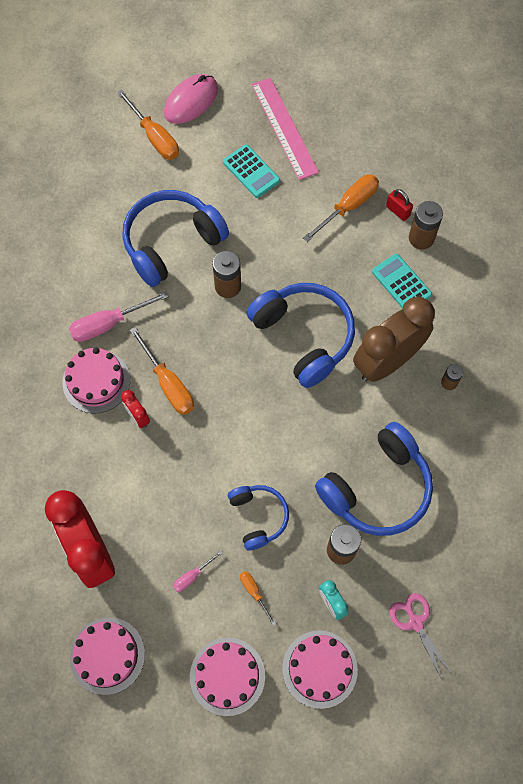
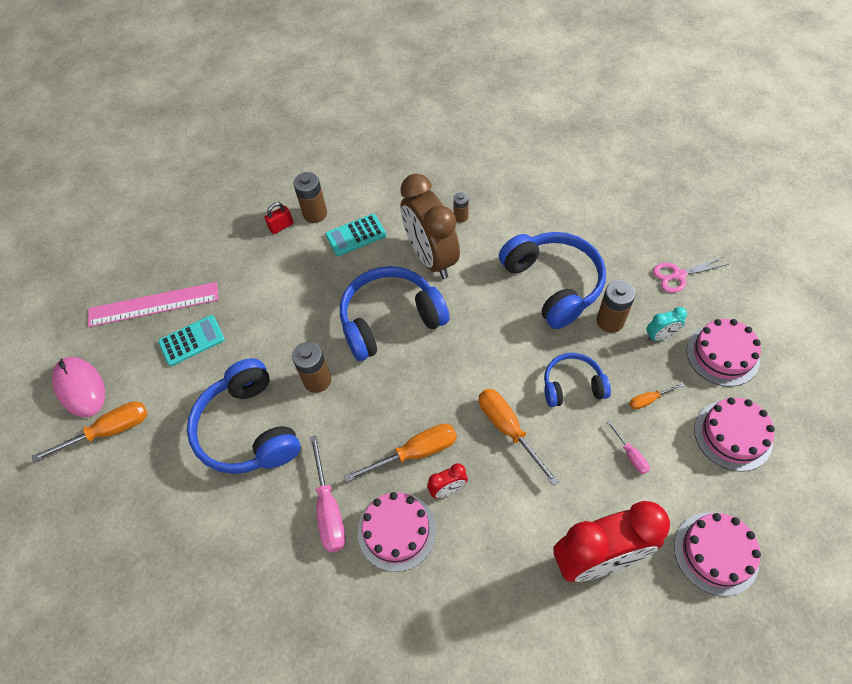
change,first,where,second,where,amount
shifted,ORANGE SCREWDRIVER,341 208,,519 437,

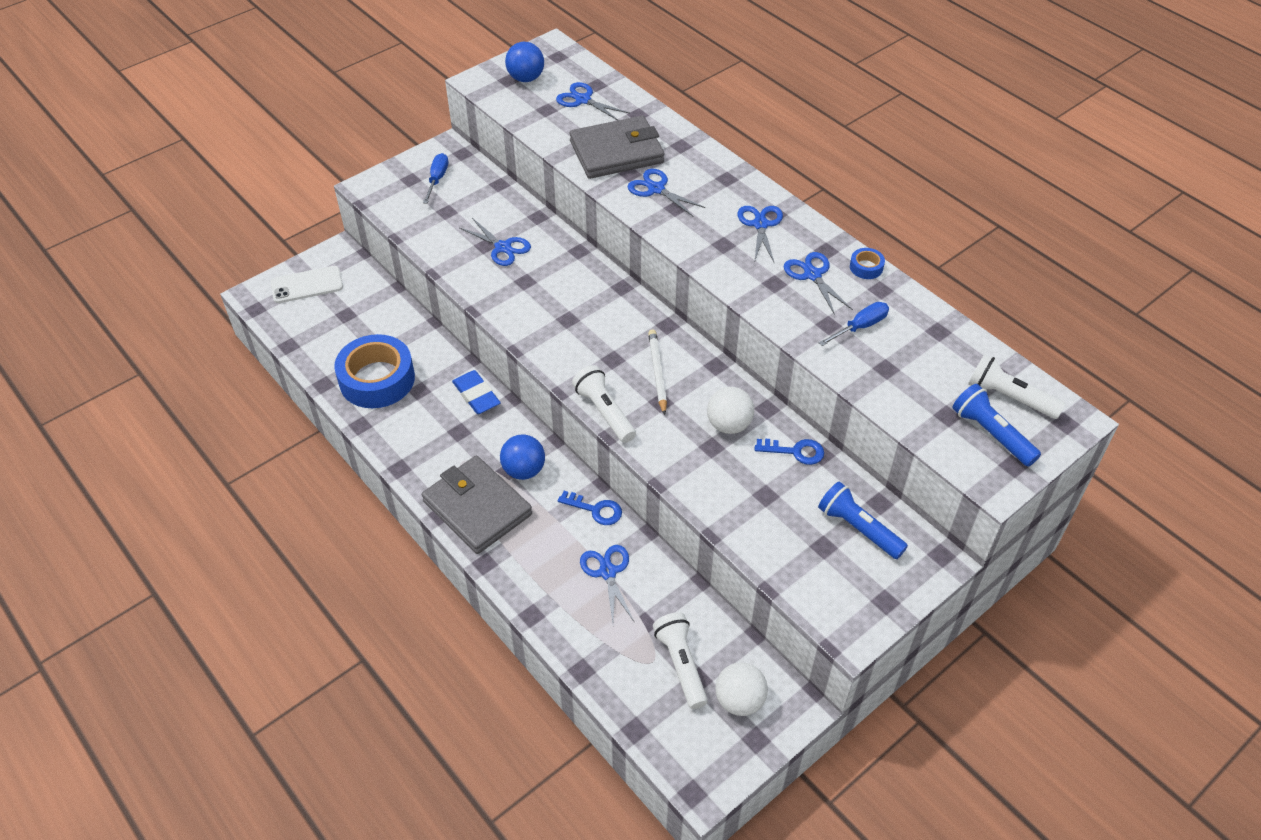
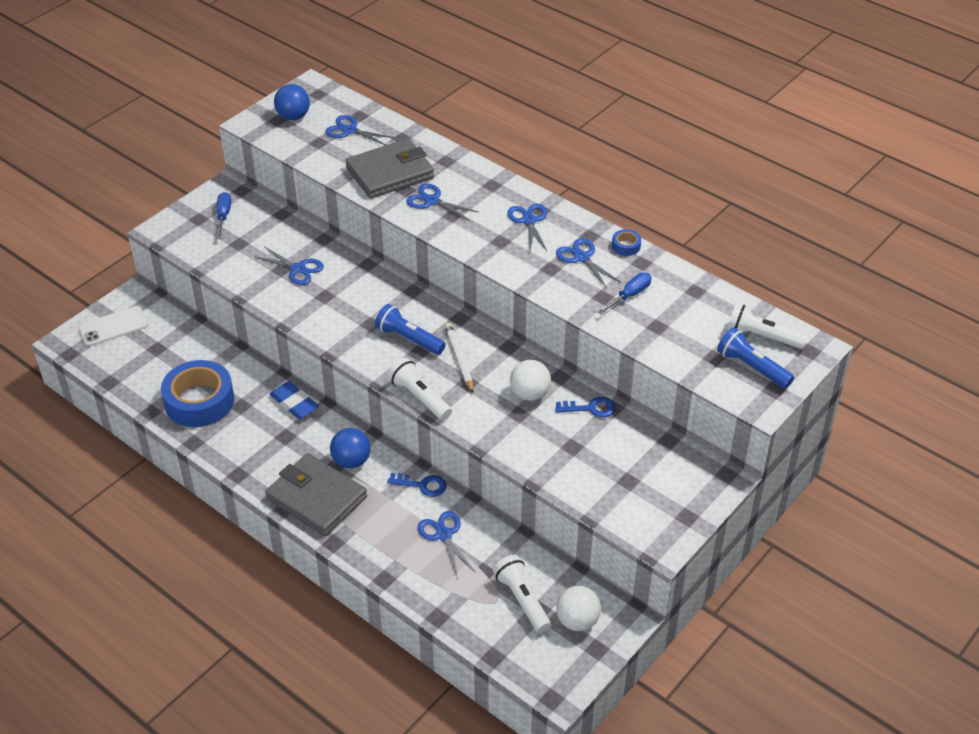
change,first,where,second,where,amount
shifted,BLUE FLASHLIGHT,863 520,,410 329,

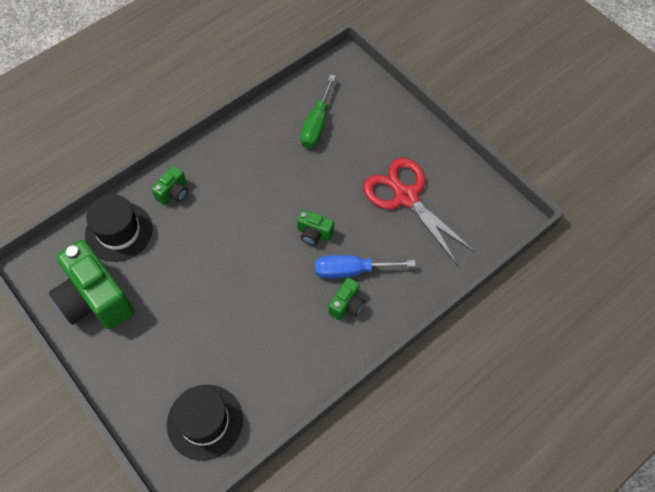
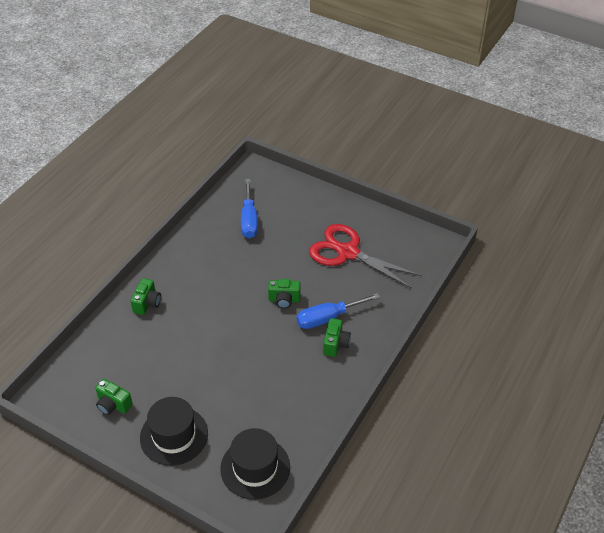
change,first,where,second,where,amount
repainted,GREEN SCREWDRIVER,318 111,BLUE SCREWDRIVER,249 208,
shifted,BLACK HAT,119 228,,174 431,
scaled,GREEN CAMERA,91 284,,114 397,x0.47

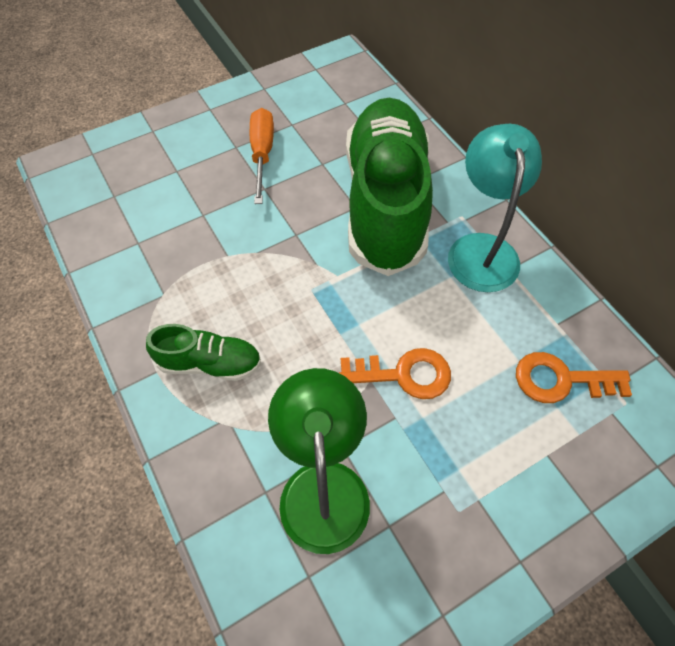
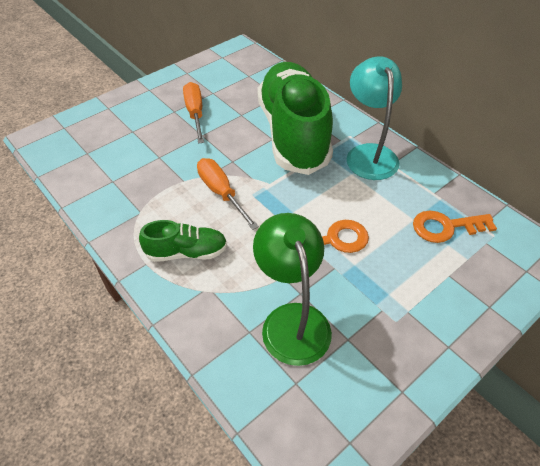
change,first,where,second,where,amount
new,,,ORANGE SCREWDRIVER,228 194,

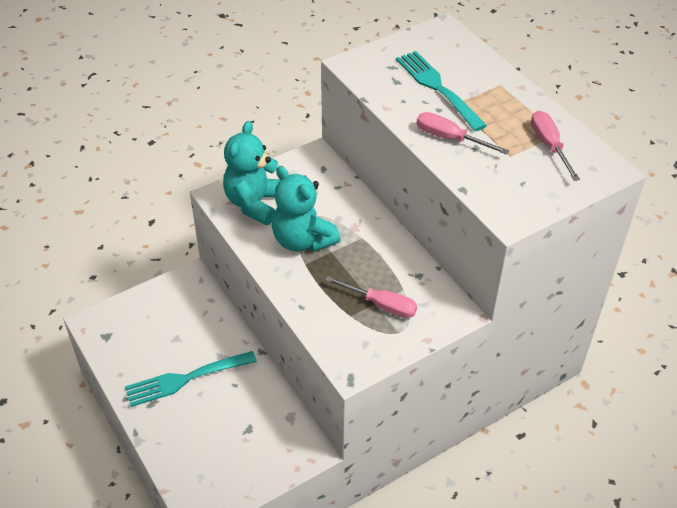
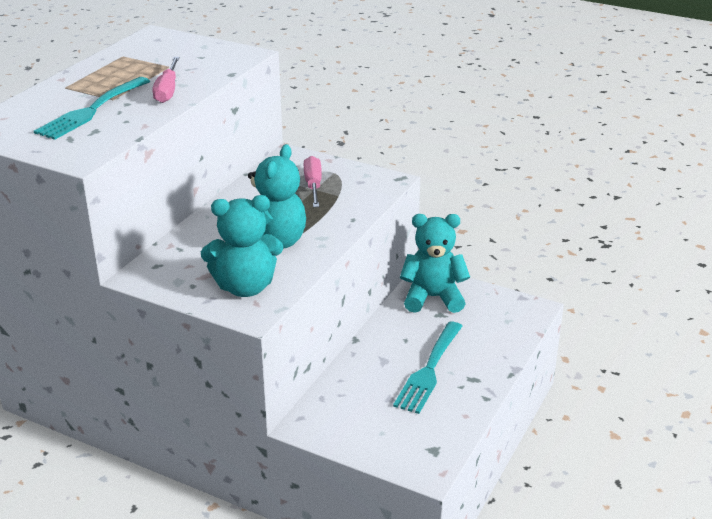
change,first,where,second,where,amount
gone,PINK SCREWDRIVER,555 146,,,
rotated,TURQUOISE FORK,191 379,,427 368,75 degrees clockwise
new,,,TURQUOISE TEDDY BEAR,435 263,

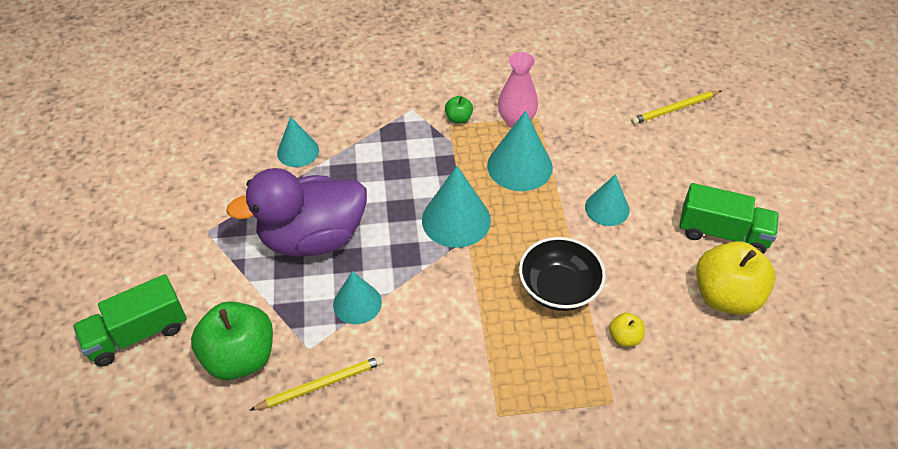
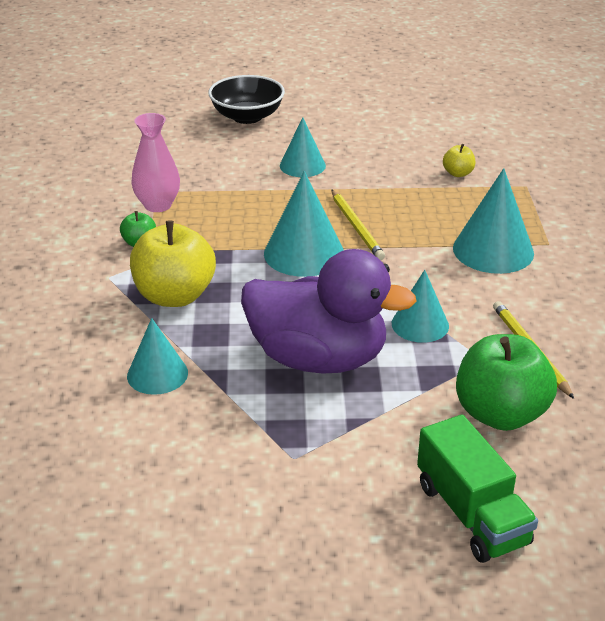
change,first,where,second,where,amount
shifted,YELLOW PENCIL,676 107,,358 224,
shifted,TURQUOISE CONE,520 151,,493 221,
rotated,PURPLE DUCK,296 212,,329 311,60 degrees counterclockwise
gone,GREEN TRUCK,729 218,,,
shifted,BLACK BOWL,562 274,,246 99,
shifted,YELLOW APPLE,736 278,,173 264,

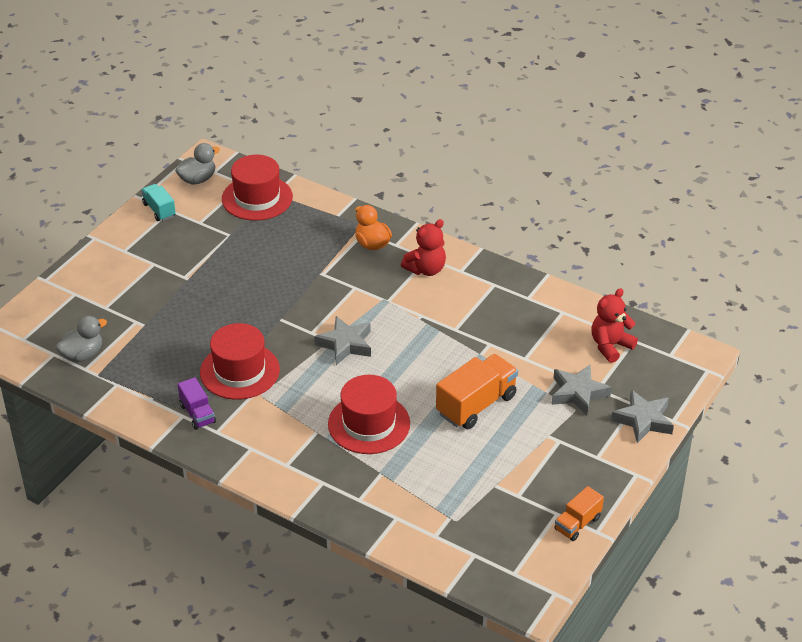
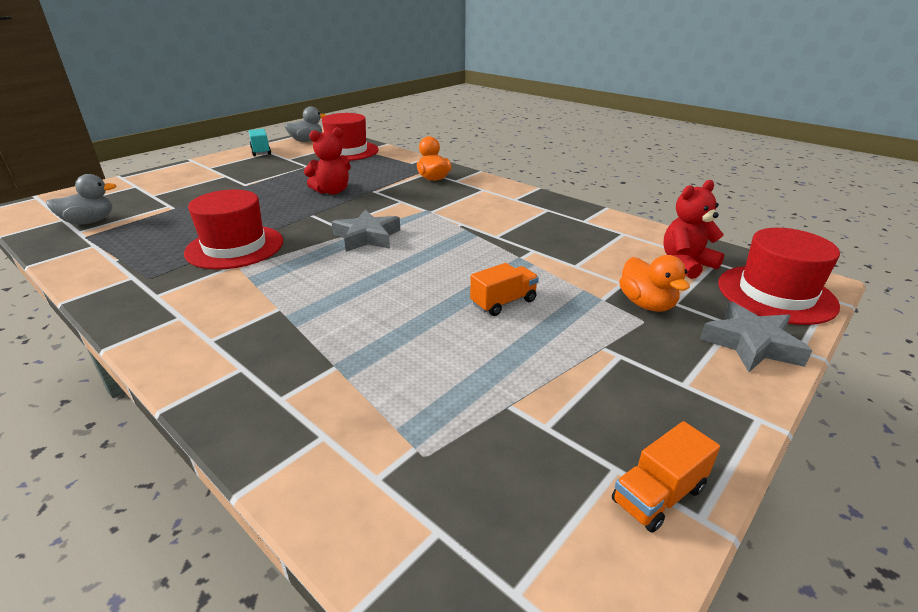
change,first,where,second,where,amount
shifted,RED TEDDY BEAR,423 247,,327 160,
scaled,ORANGE TRUCK,477 391,,504 289,x0.57
swapped,GREY STAR,582 390,ORANGE DUCK,654 283,
shifted,RED HAT,369 414,,779 276,
gone,PURPLE TRUCK,197 403,,,

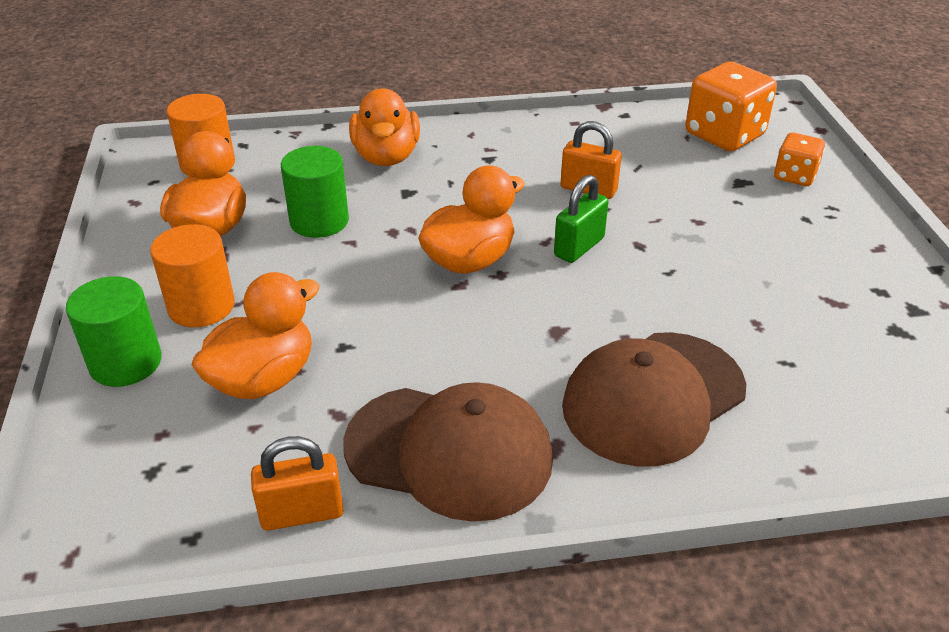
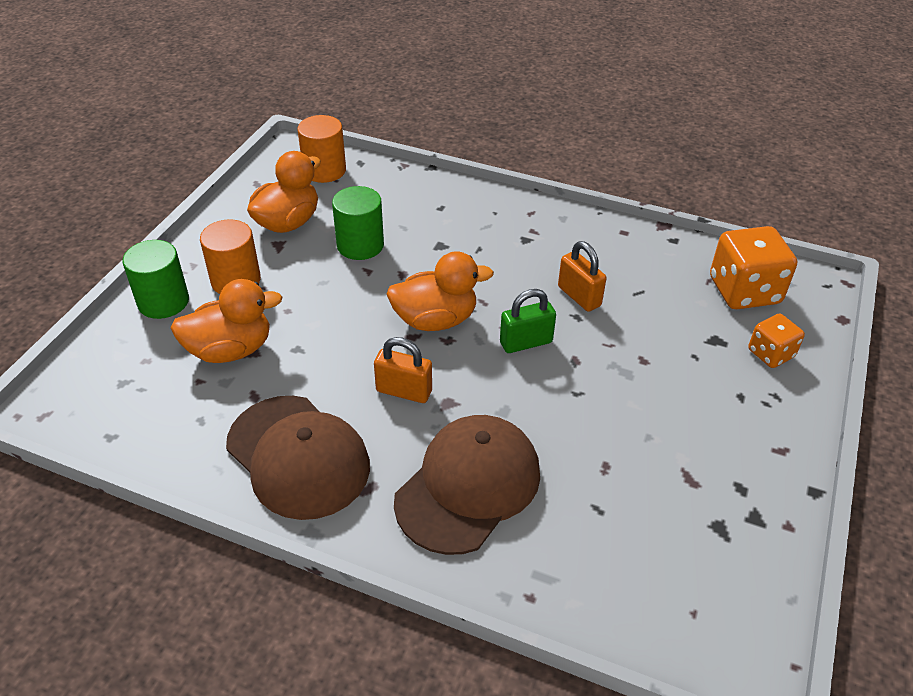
change,first,where,second,where,amount
gone,ORANGE DUCK,384 127,,,
rotated,BROWN CAP,654 399,,467 485,135 degrees clockwise
shifted,ORANGE PADLOCK,297 483,,403 370,

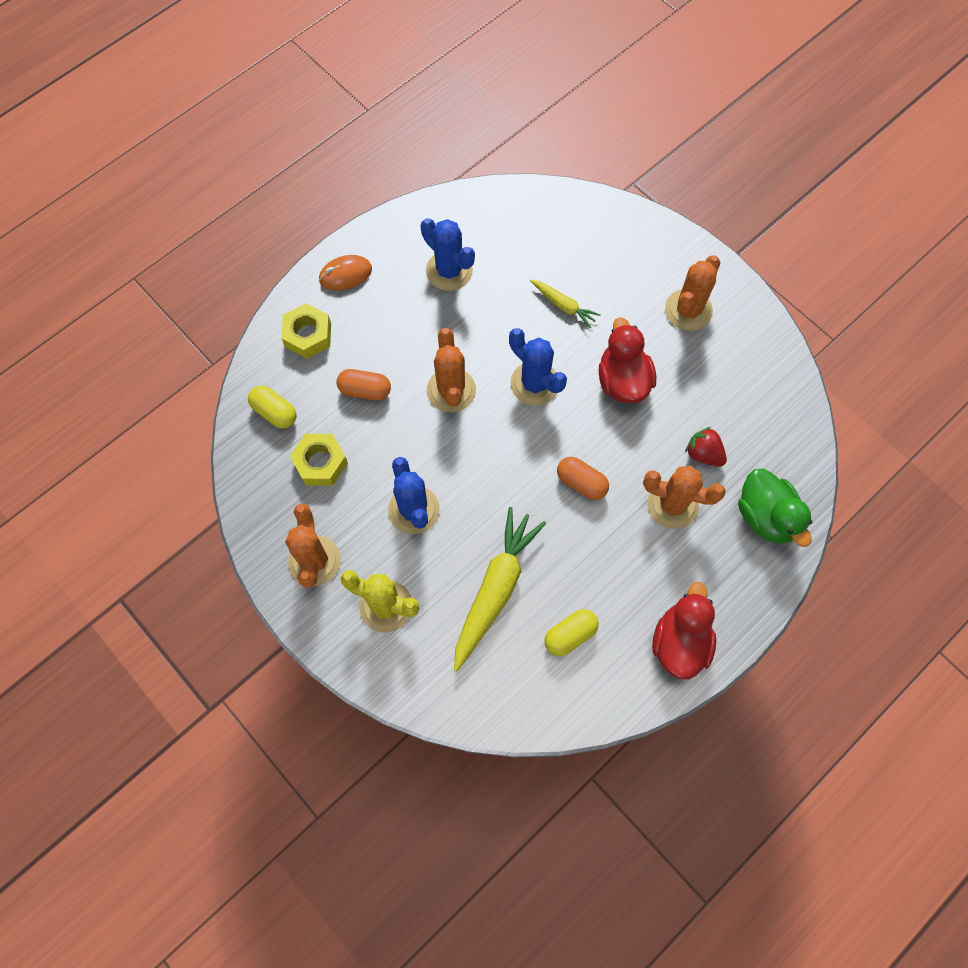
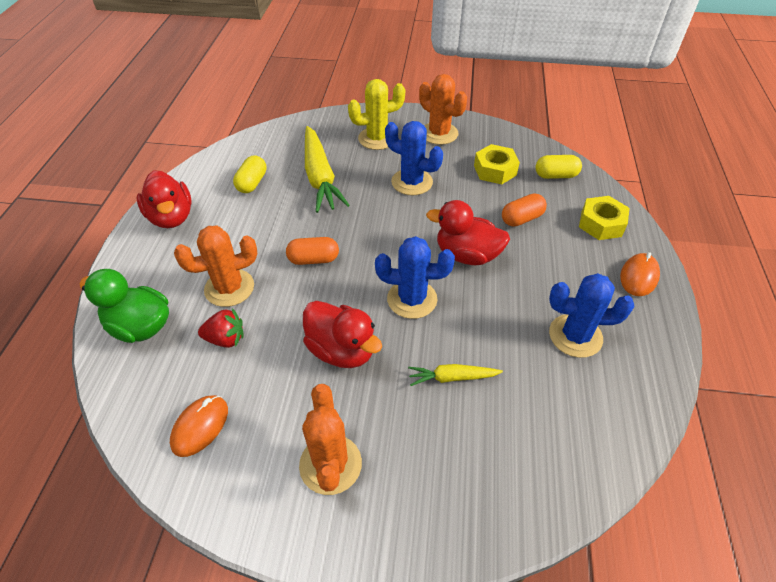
change,first,where,second,where,amount
swapped,ORANGE CACTUS,451 370,RED DUCK,468 232,
new,,,ORANGE MOUSE,199 426,

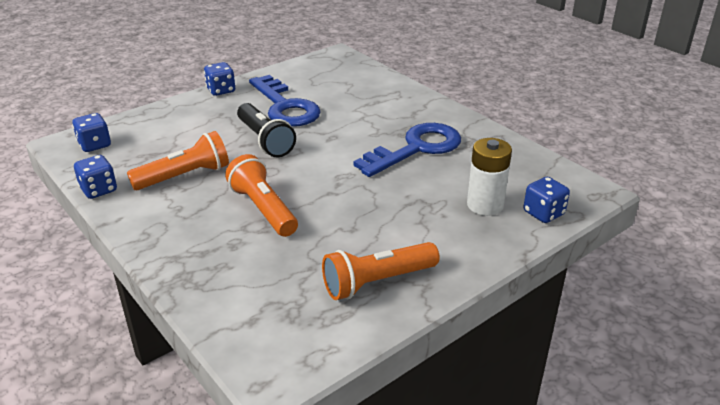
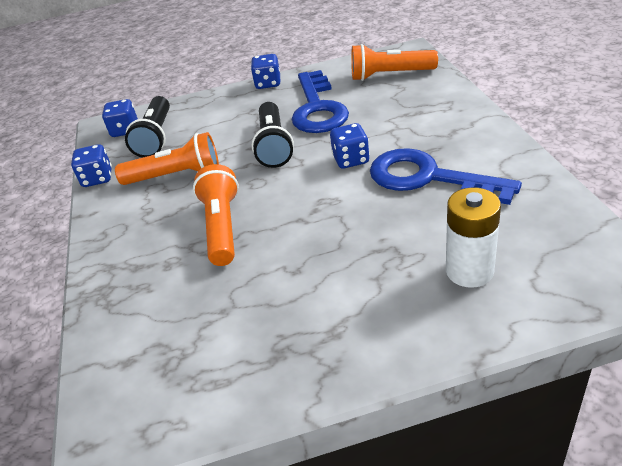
change,first,where,second,where,amount
rotated,BLUE KEY,407 150,,446 176,135 degrees counterclockwise
shifted,BLUE DICE,546 200,,350 145,
shifted,ORANGE FLASHLIGHT,381 271,,394 62,
new,,,BLACK FLASHLIGHT,147 127,

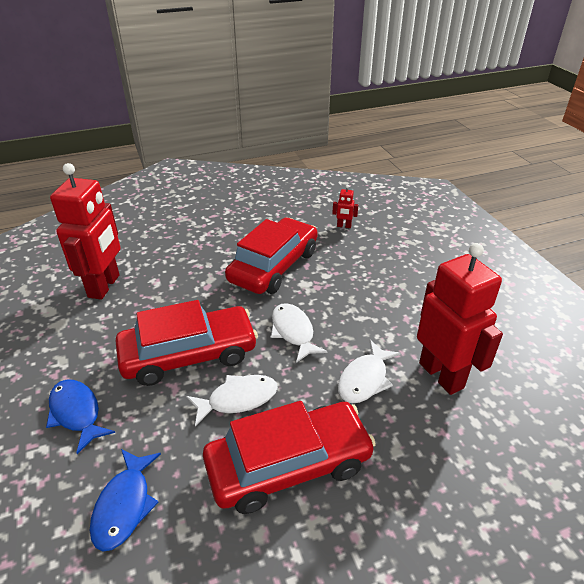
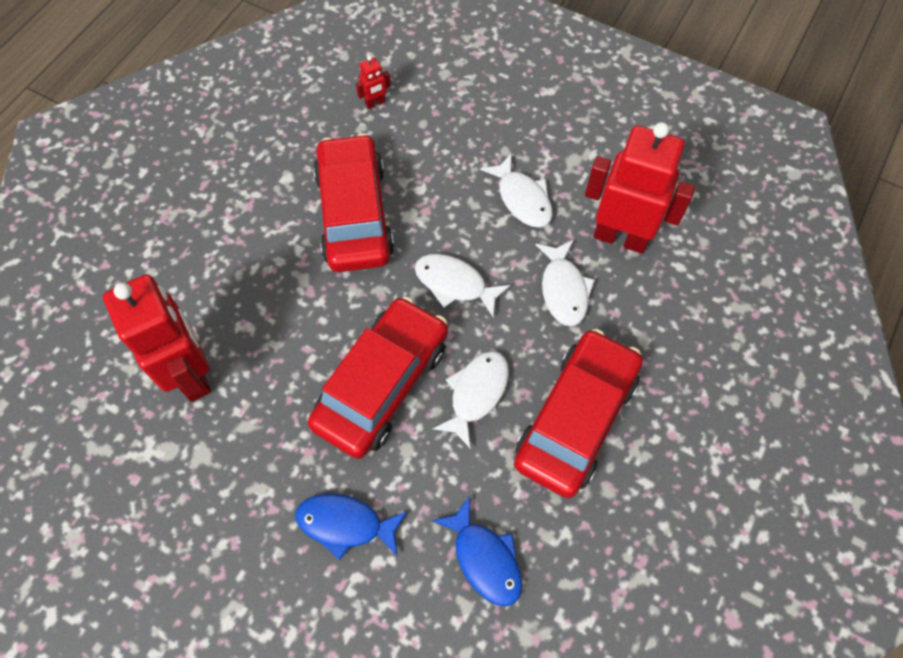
change,first,where,second,where,amount
new,,,WHITE FISH,516 190,

